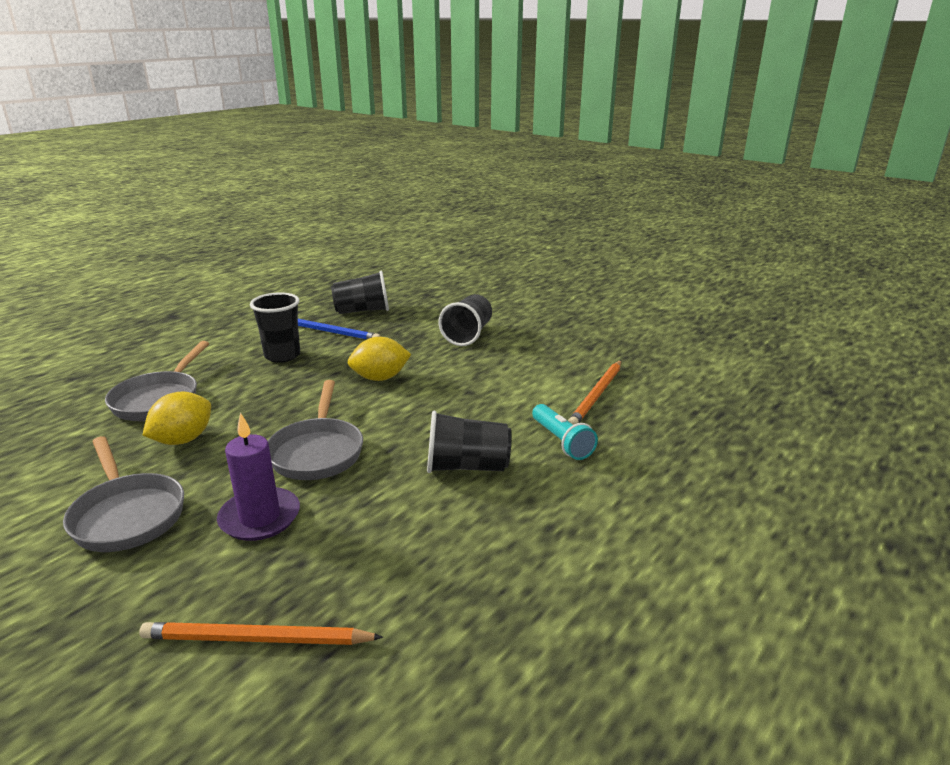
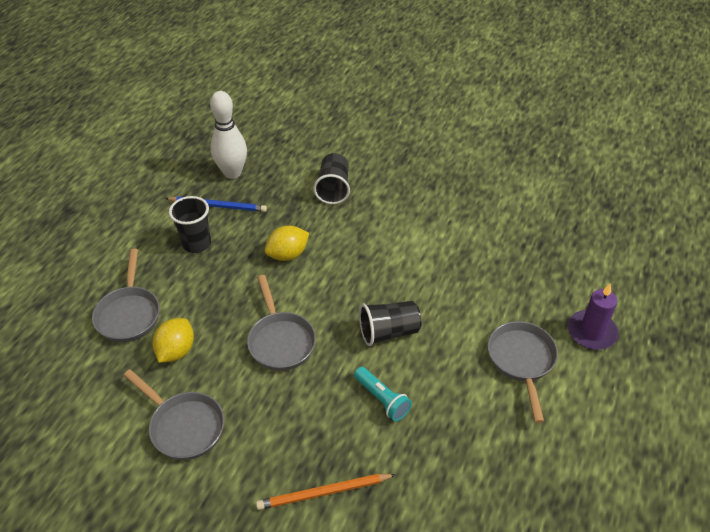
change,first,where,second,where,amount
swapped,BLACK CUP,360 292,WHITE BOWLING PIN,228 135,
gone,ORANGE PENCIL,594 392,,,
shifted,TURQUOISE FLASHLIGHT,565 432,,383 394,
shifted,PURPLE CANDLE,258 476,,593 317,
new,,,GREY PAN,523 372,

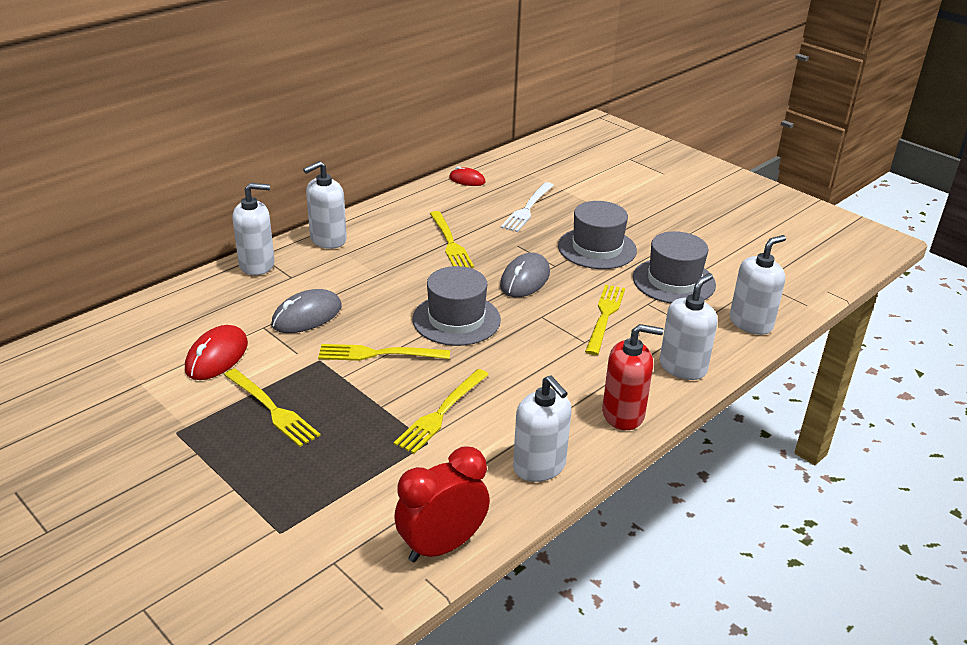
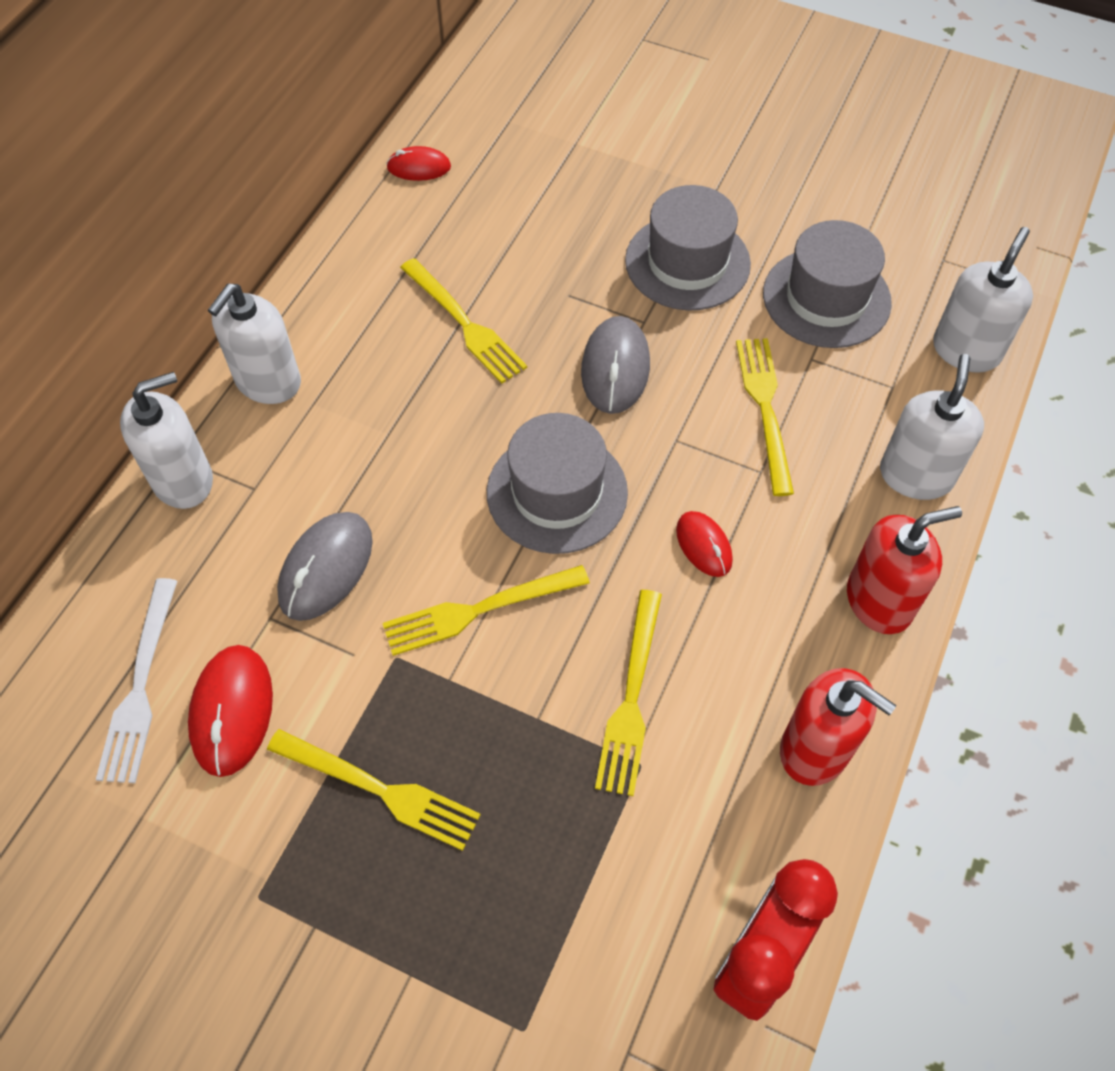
change,first,where,second,where,amount
shifted,WHITE FORK,527 207,,136 680,
repainted,WHITE SOAP DISPENSER,542 428,RED SOAP DISPENSER,838 727,
new,,,RED MOUSE,704 544,

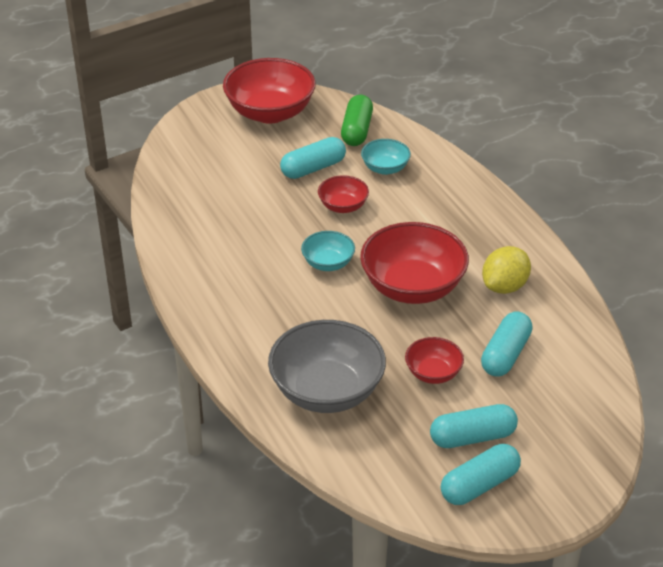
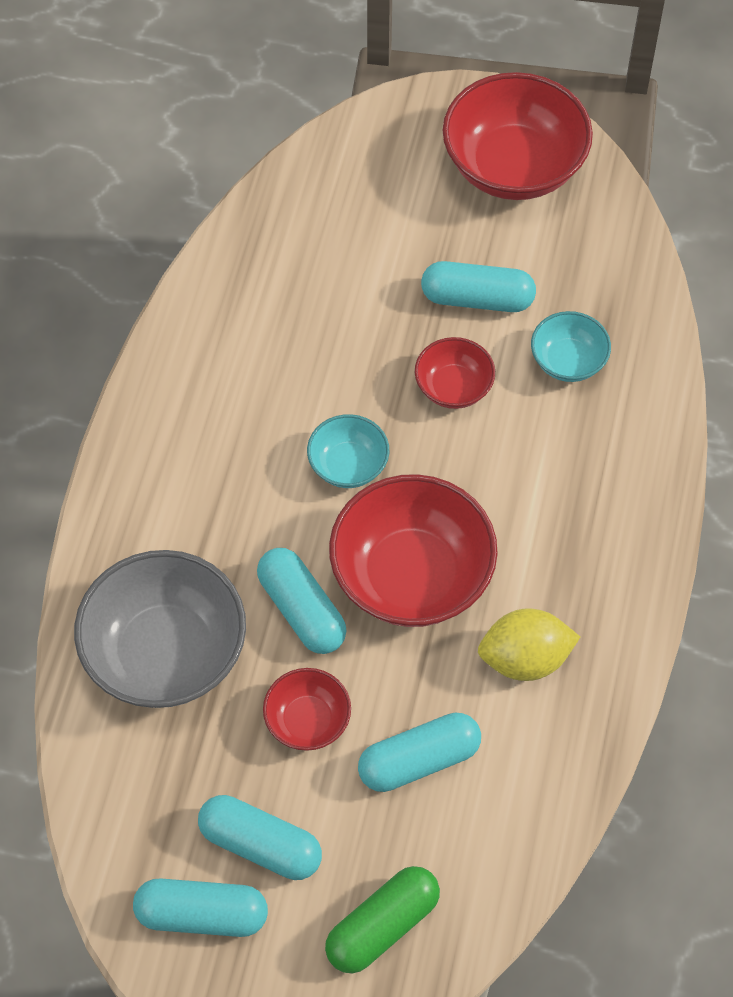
change,first,where,second,where,amount
shifted,GREEN CAPSULE,357 120,,382 919,
new,,,TURQUOISE CAPSULE,301 601,

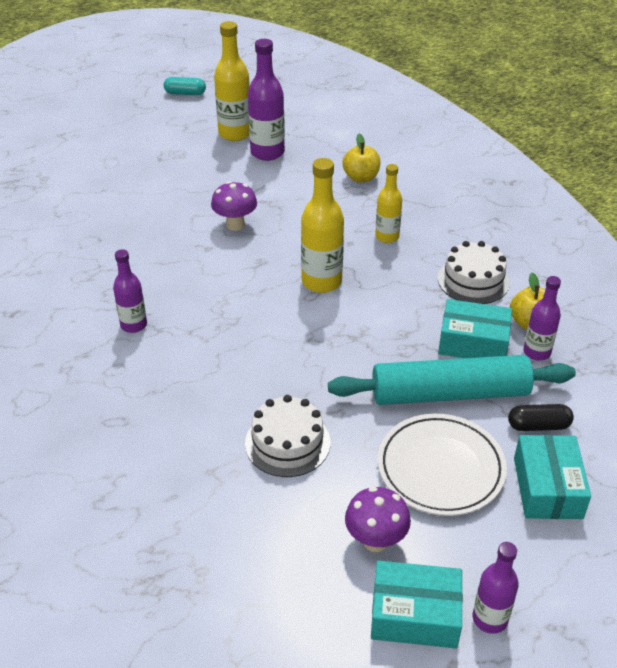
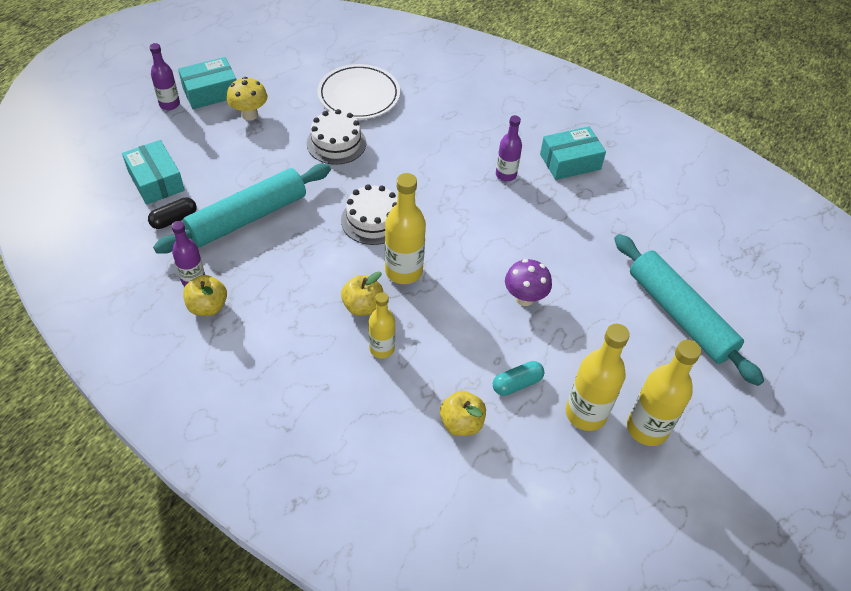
change,first,where,second,where,amount
repainted,PURPLE BOTTLE,266 100,YELLOW BOTTLE,598 377,
shifted,TURQUOISE CAPSULE,185 86,,518 378,
shifted,WHITE CAKE,474 272,,369 214,
shifted,TURQUOISE BOX,475 328,,573 153,
shifted,WHITE PLATE,442 465,,358 91,
repainted,PURPLE MUSHROOM,378 519,YELLOW MUSHROOM,247 99,
new,,,TURQUOISE ROLLING PIN,689 310,
new,,,YELLOW APPLE,362 293,

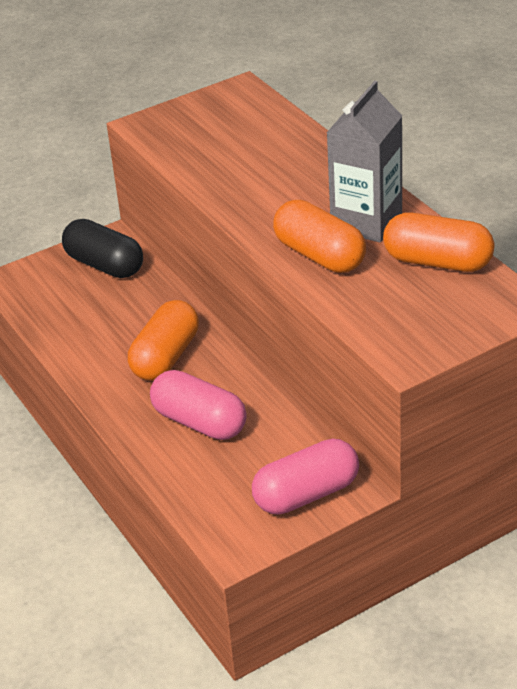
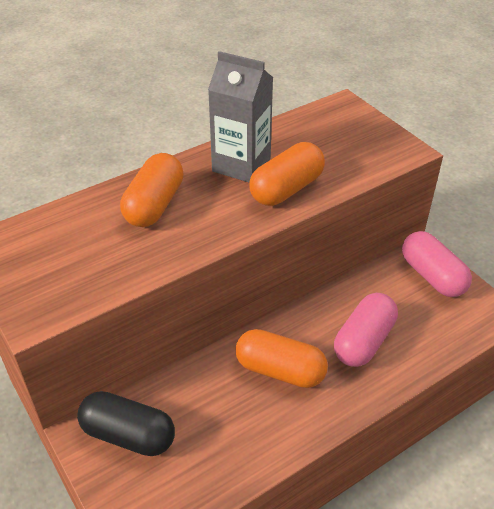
change,first,where,second,where,amount
shifted,ORANGE CAPSULE,439 242,,152 190,
rotated,BLACK CAPSULE,102 248,,126 423,75 degrees clockwise

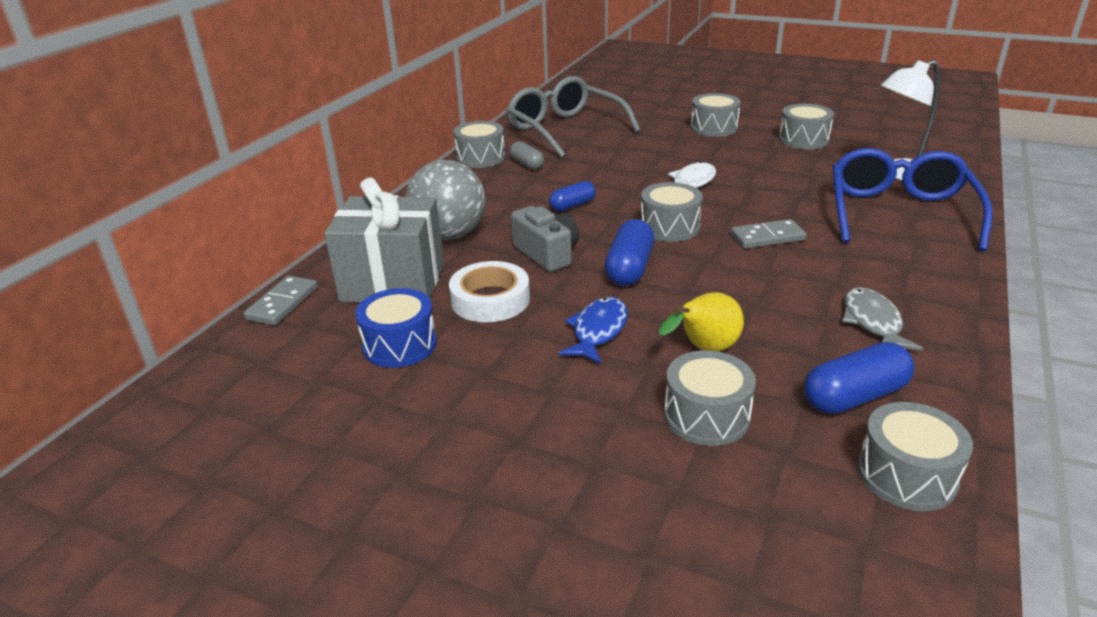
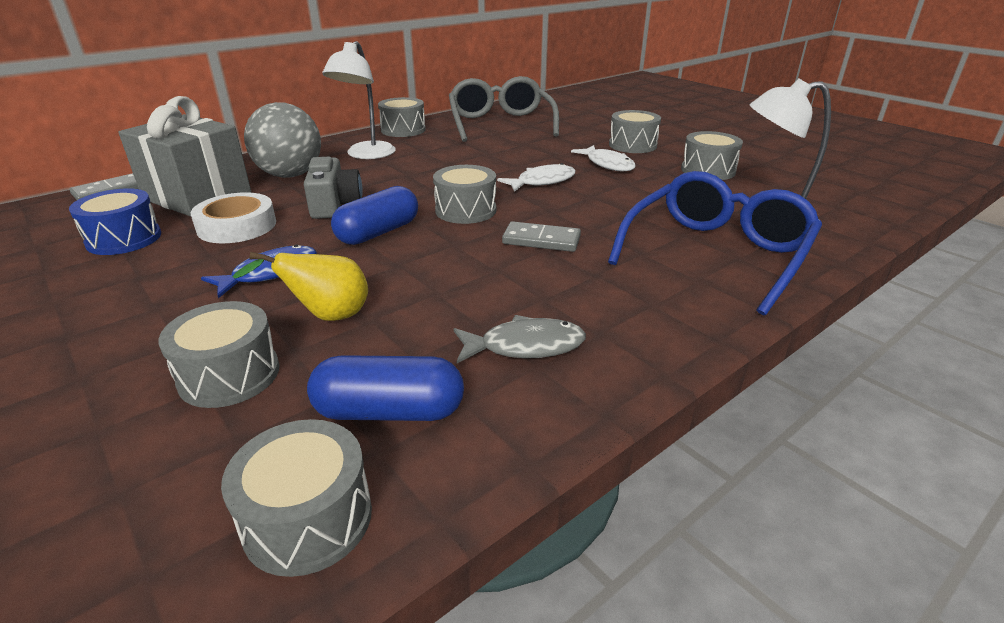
change,first,where,second,where,amount
gone,GREY CAPSULE,527 155,,,
gone,BLUE CAPSULE,572 196,,,
rotated,GREY FISH,882 319,,520 339,60 degrees clockwise
new,,,WHITE LAMP,359 100,
new,,,WHITE FISH,603 158,

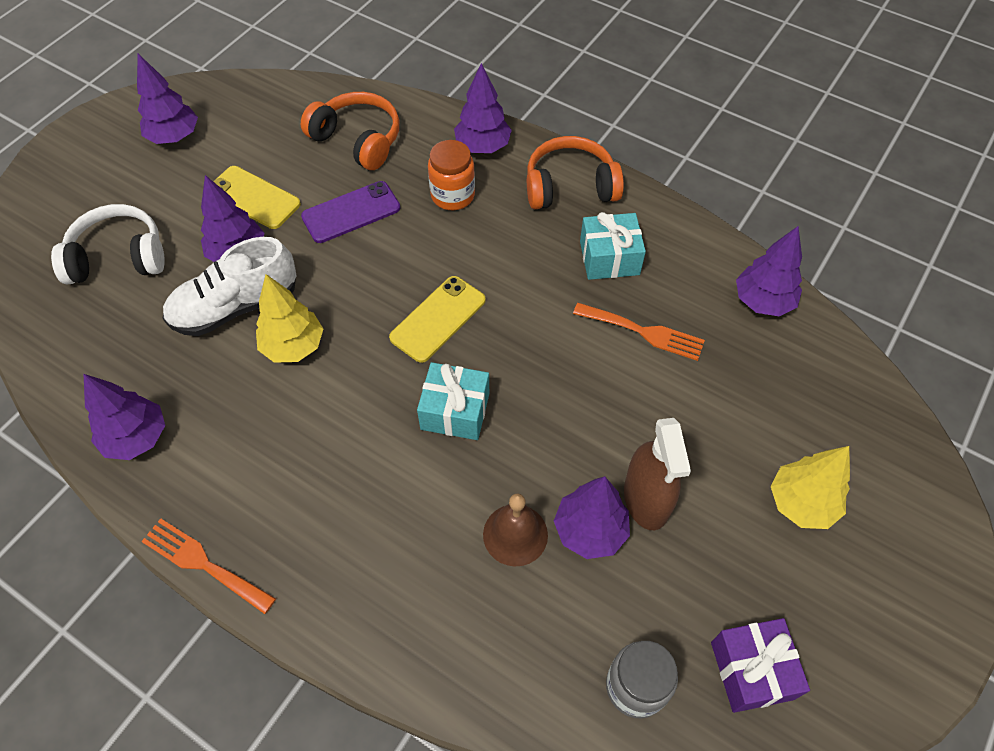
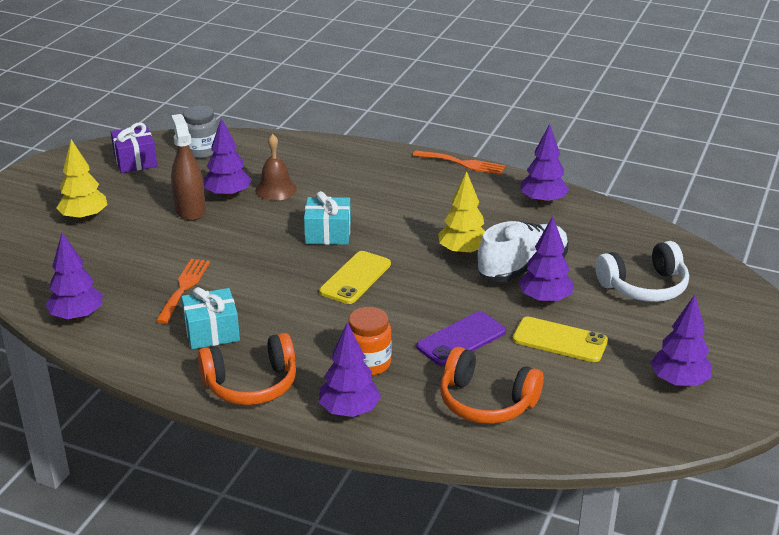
change,first,where,second,where,amount
rotated,ORANGE FORK,639 332,,183 291,90 degrees clockwise

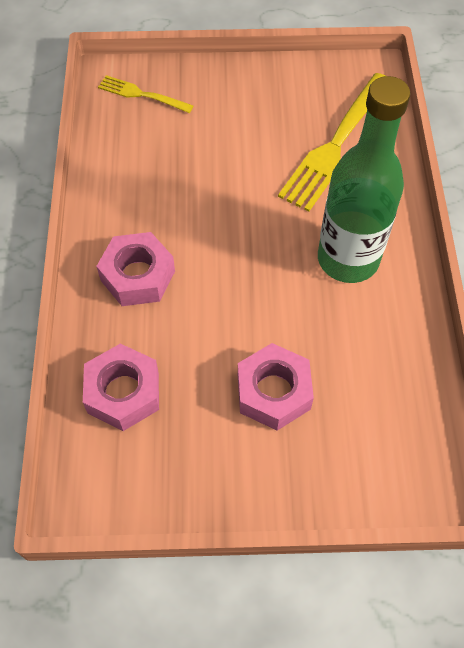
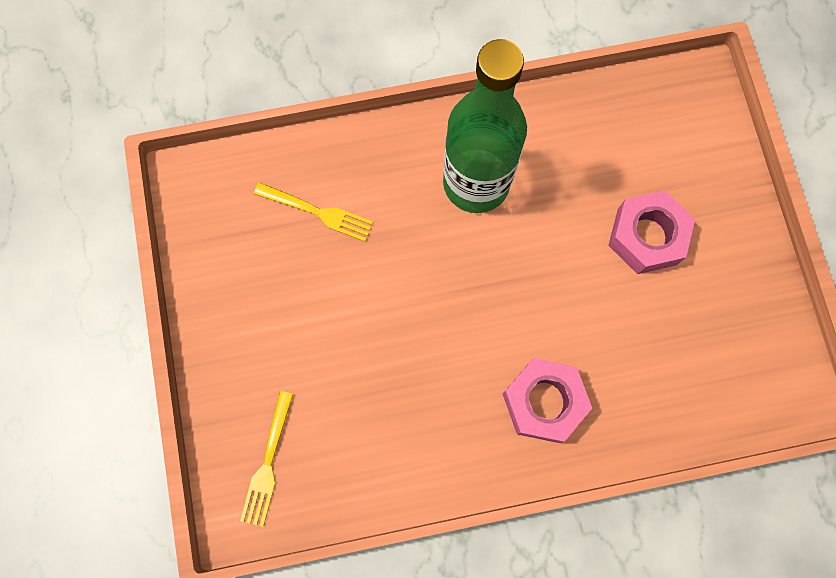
change,first,where,second,where,amount
scaled,YELLOW FORK,331 142,,314 212,x0.54
gone,PINK NUT,121 387,,,

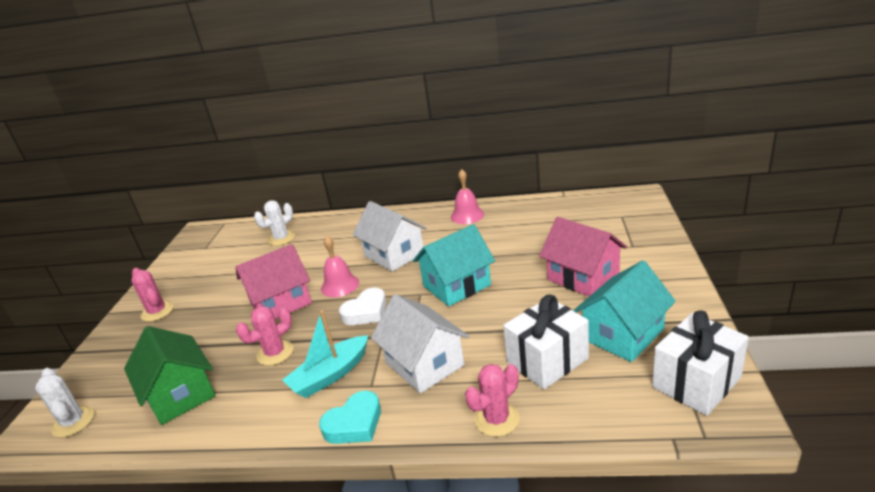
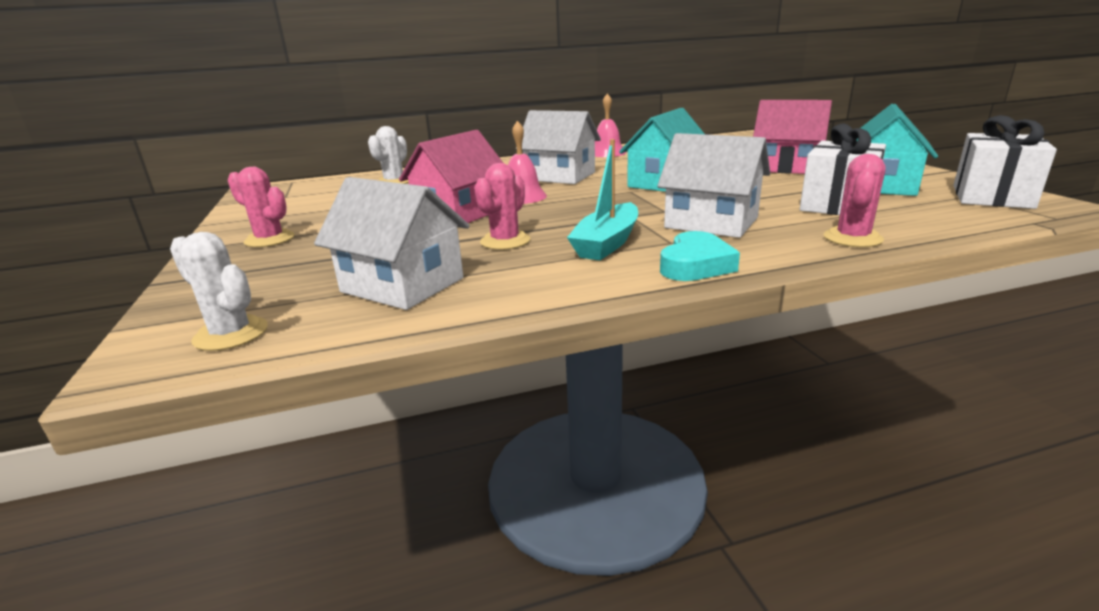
change,first,where,second,where,amount
gone,WHITE HEART,363 306,,,
repainted,GREEN HOUSE,170 375,WHITE HOUSE,392 243,

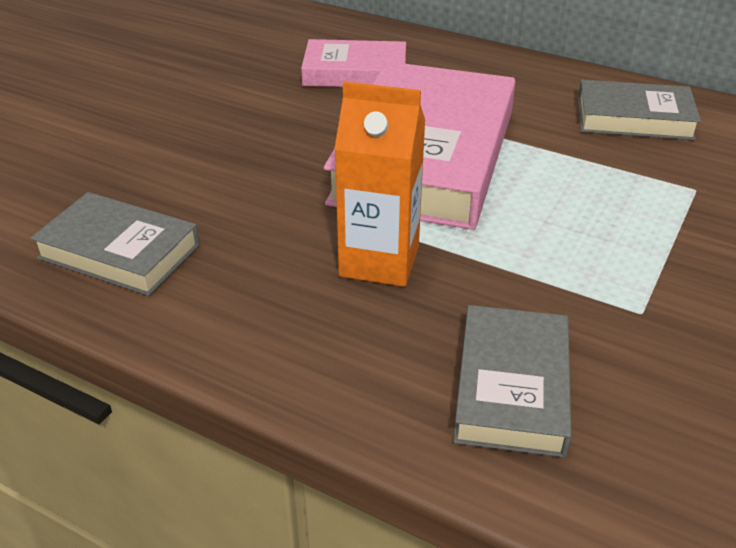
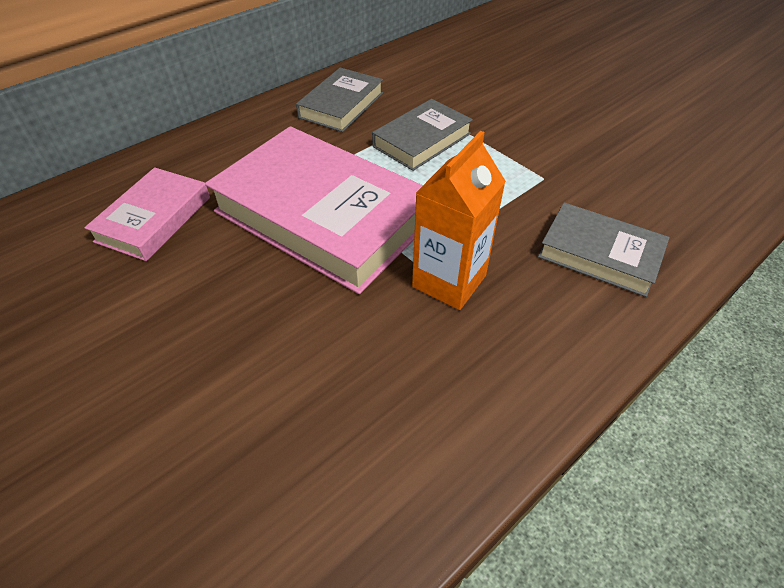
change,first,where,second,where,amount
shifted,GREY BOOK,115 244,,422 135,

